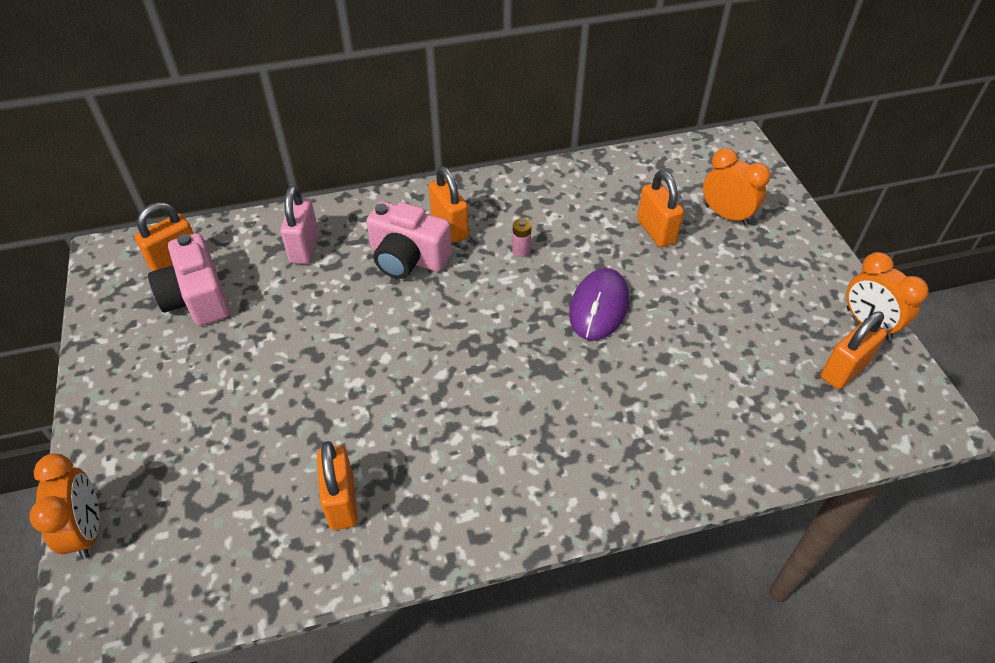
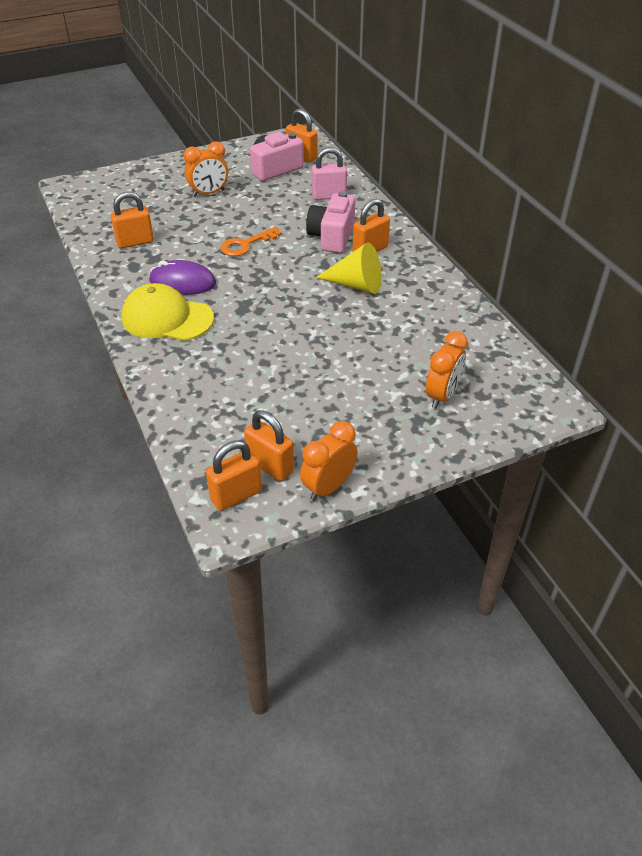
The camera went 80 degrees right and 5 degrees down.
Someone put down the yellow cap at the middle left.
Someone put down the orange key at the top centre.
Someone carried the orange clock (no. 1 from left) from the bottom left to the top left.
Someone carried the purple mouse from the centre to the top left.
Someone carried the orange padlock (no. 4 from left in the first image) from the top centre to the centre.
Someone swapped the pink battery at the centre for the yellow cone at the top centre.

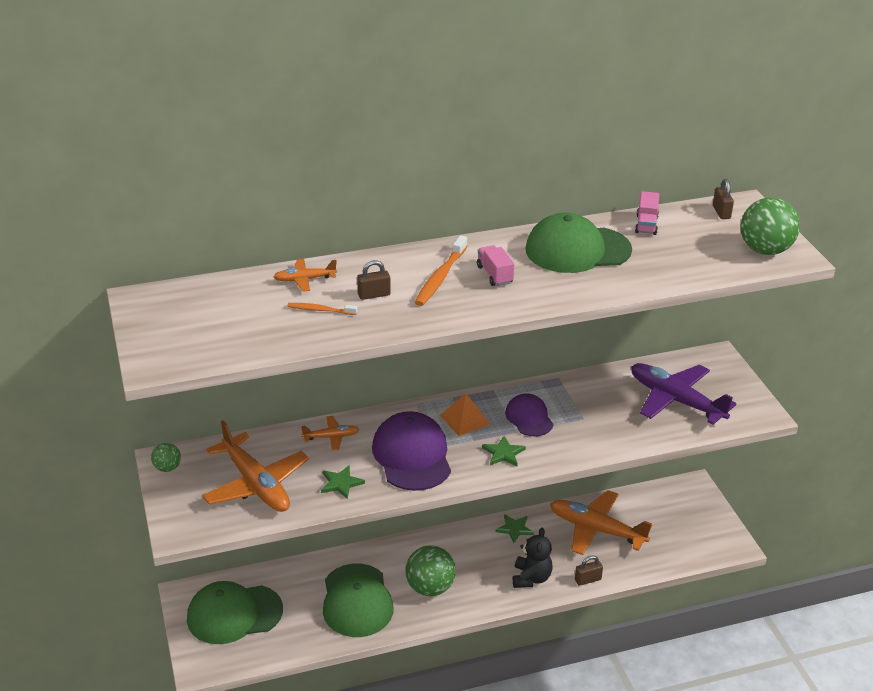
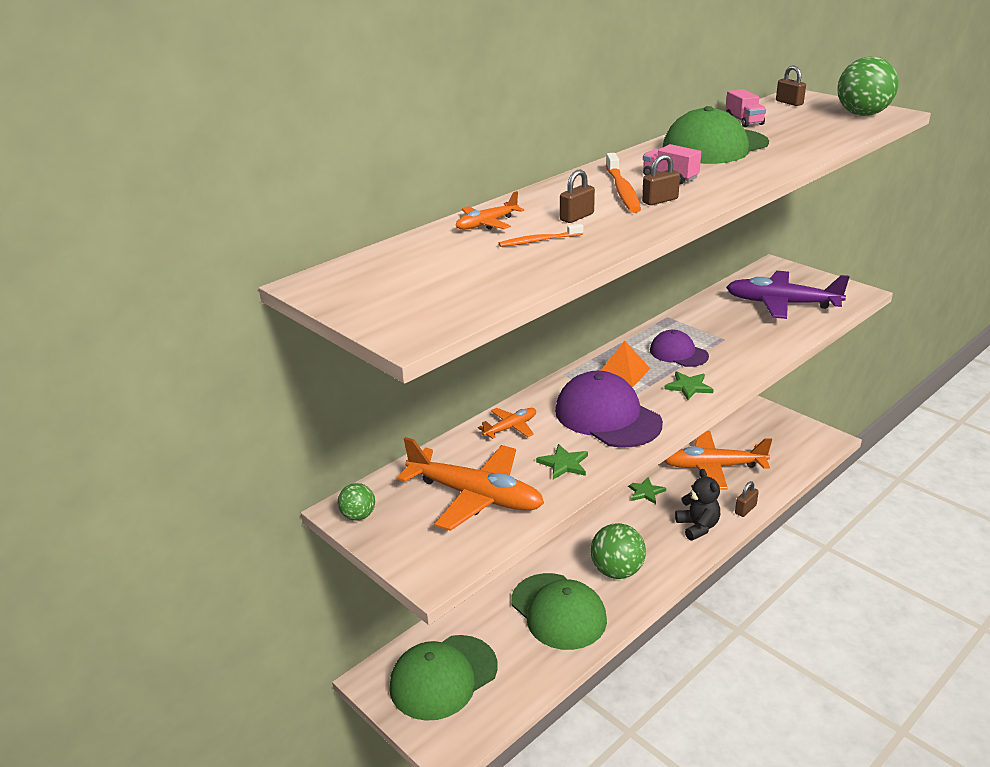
The camera went 25 degrees left and 5 degrees down.
Someone put down the brown padlock (no. 2 from left) at the top right.

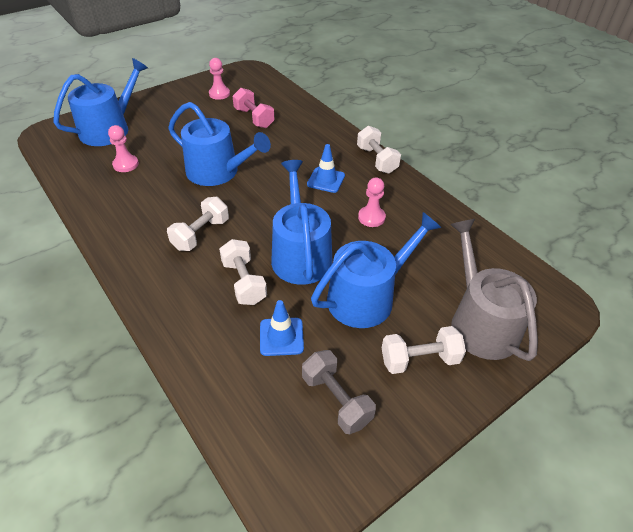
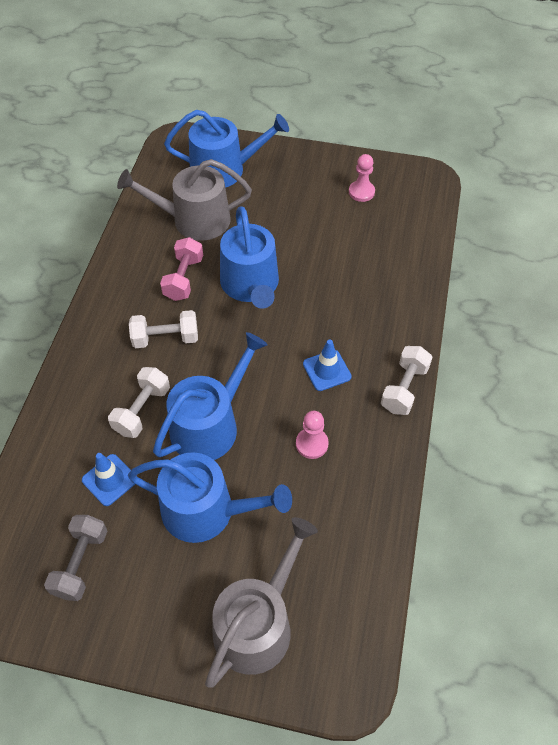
The camera went 50 degrees right and 10 degrees up.
Someone took away the white dumbbell (no. 4 from left) at the middle right.
Someone carried the pink dumbbell from the top centre to the middle left.
Someone swapped the pink pawn (no. 1 from left) at the top left for the grey watering can (no. 1 from left) at the top left.

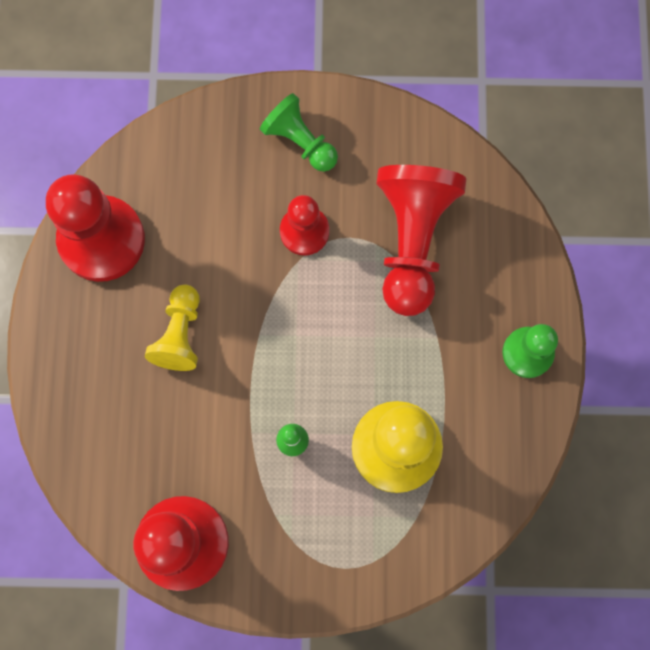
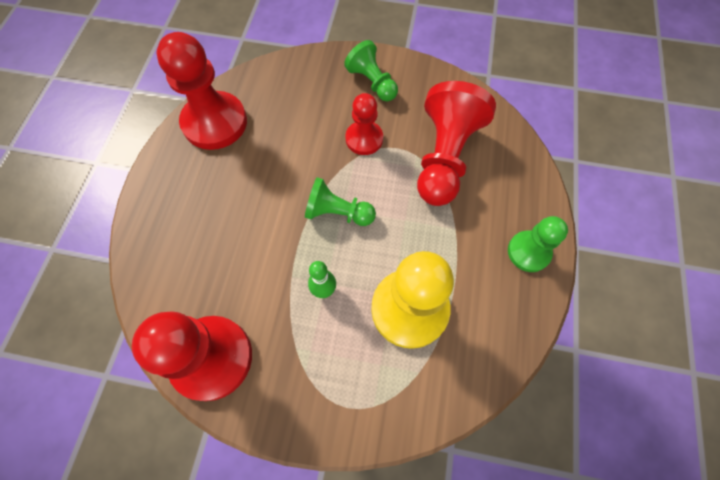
The camera went 10 degrees right and 10 degrees down.
Someone took away the yellow pawn (no. 1 from left) at the middle left.
Someone put down the green pawn (no. 1 from left) at the centre.

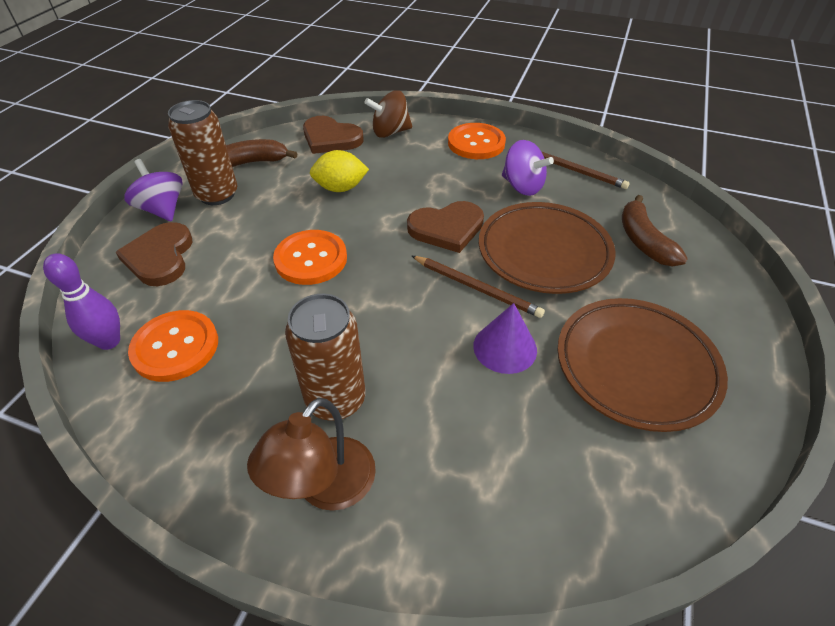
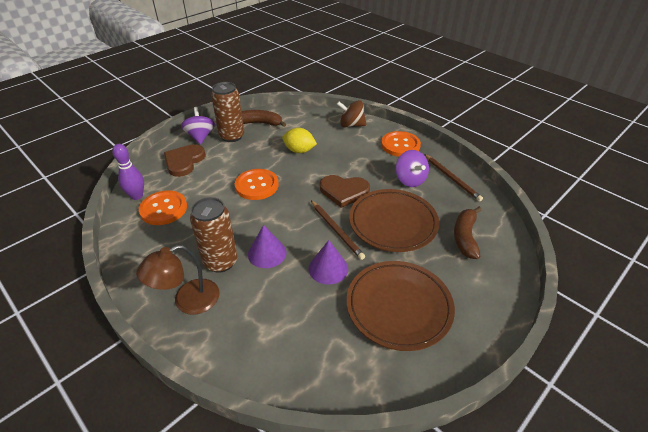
The camera went 25 degrees right and 5 degrees down.
Someone took away the brown heart (no. 2 from left) at the top centre.
Someone put down the purple cone (no. 1 from left) at the centre.

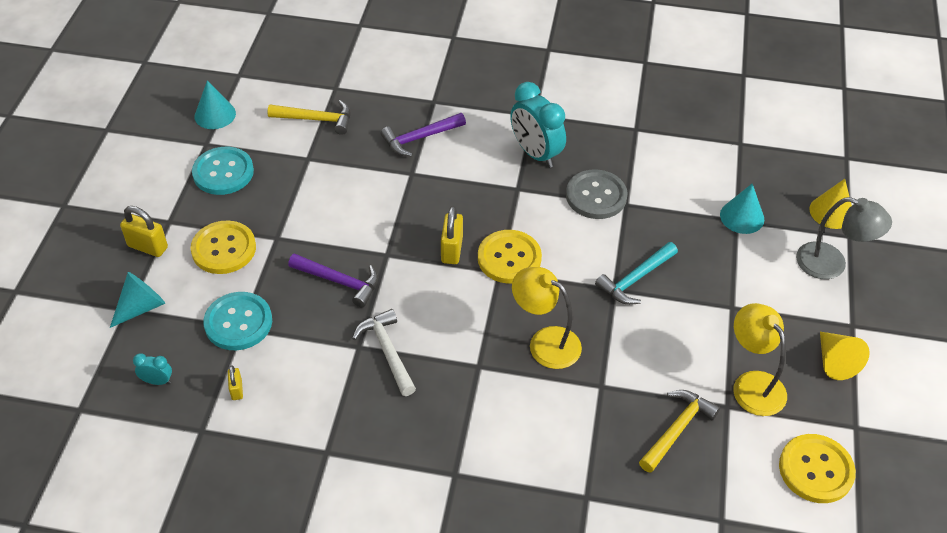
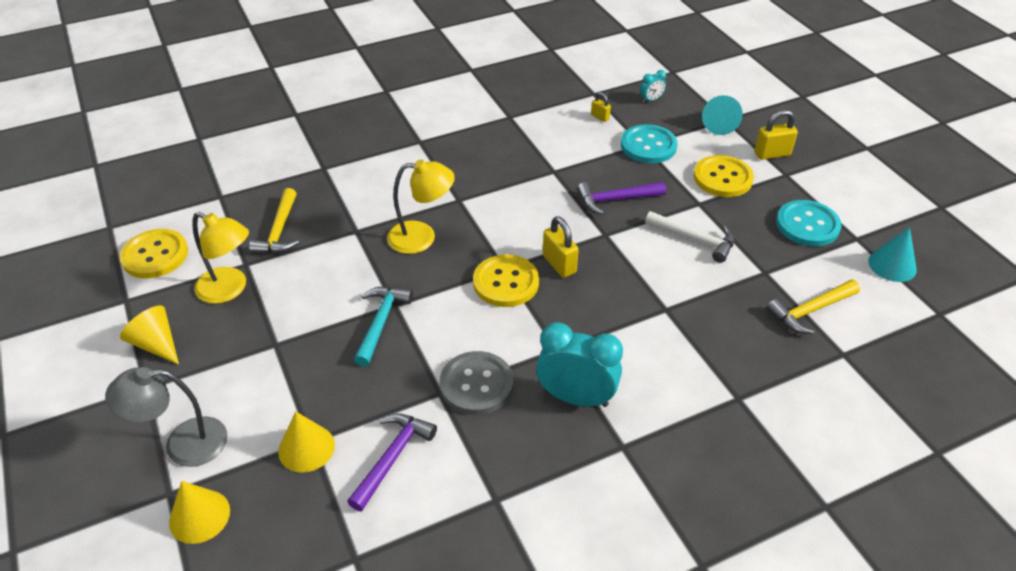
The camera went 145 degrees right and 5 degrees down.
Someone carried the white hammer from the centre to the middle right.
Someone carried the purple hammer (no. 2 from left in the first image) from the top centre to the bottom centre.
Someone repainted the turquoise cone (no. 3 from left) at the middle right, which became the yellow cone (no. 3 from left) at the bottom left.

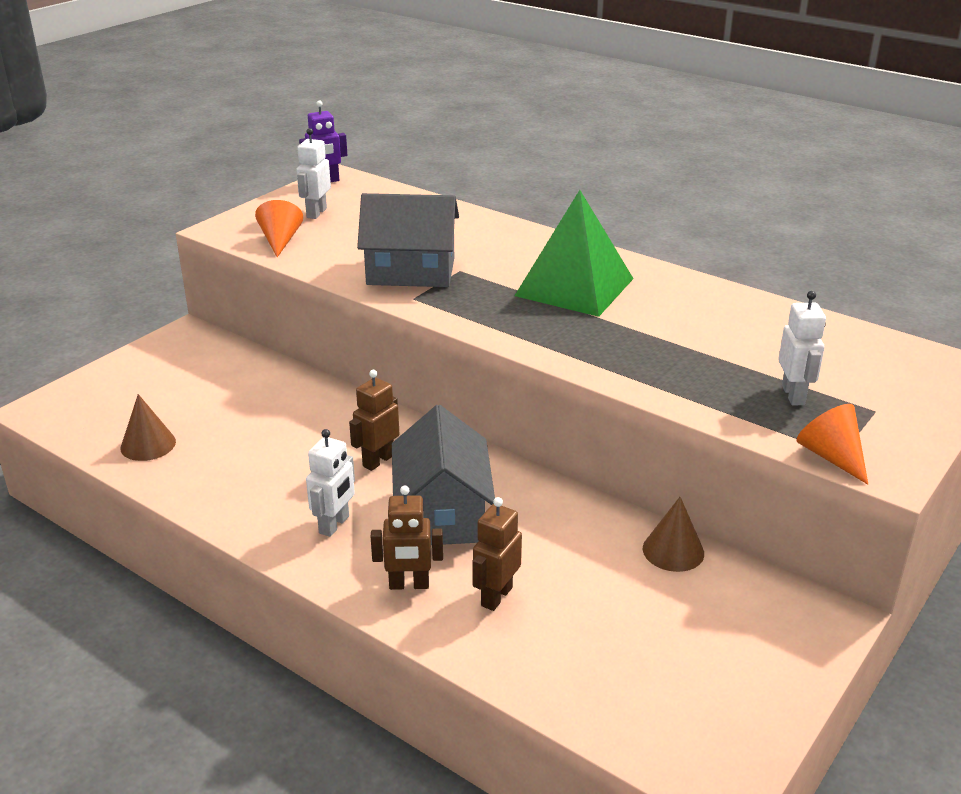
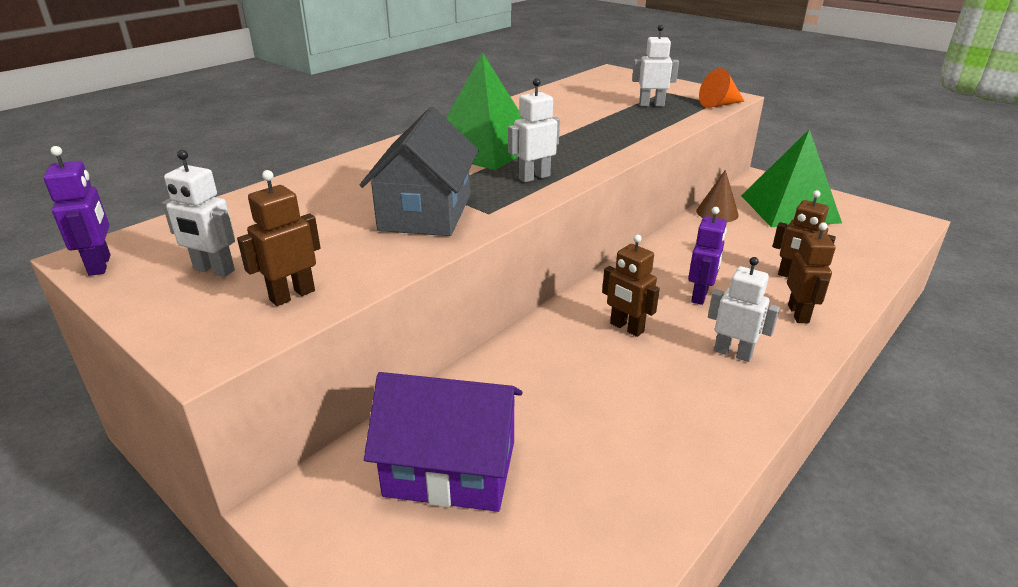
The camera went 85 degrees left and 0 degrees up.
Someone took away the brown cone (no. 1 from left) at the middle left.
Someone put down the purple house at the bottom centre.
Someone put down the white robot (no. 2 from left) at the top centre.
Someone put down the green pyramid (no. 2 from left) at the top right.
Someone swapped the orange cone (no. 1 from left) at the top left for the brown robot (no. 1 from left) at the middle left.
Someone swapped the grey house (no. 2 from left) at the centre for the purple robot (no. 2 from left) at the middle right.

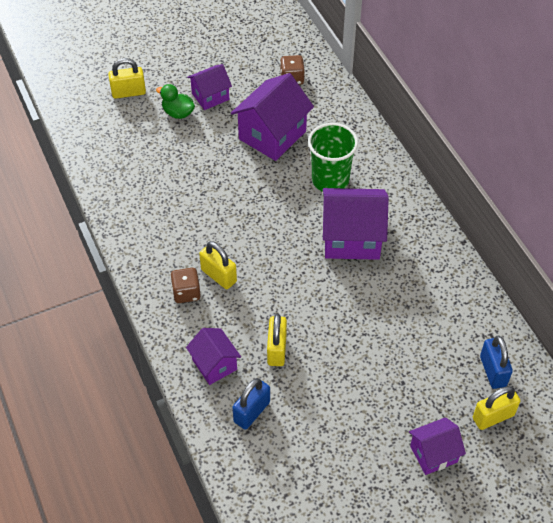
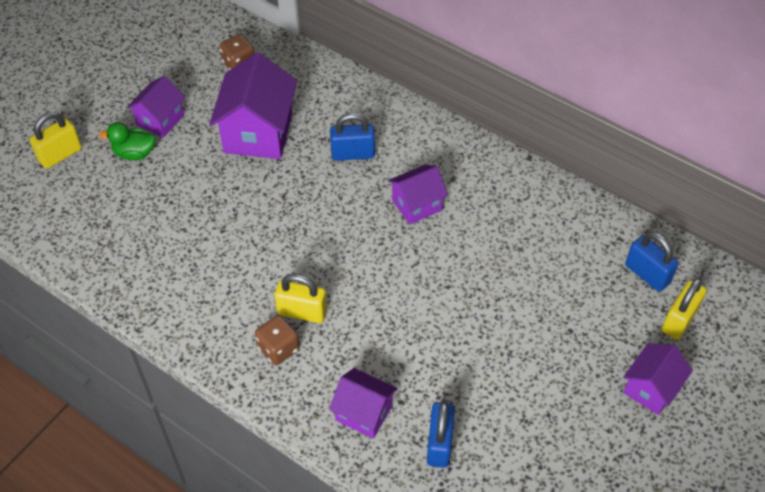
The camera went 30 degrees left and 0 degrees up.
Someone took away the yellow padlock (no. 3 from left) at the centre.
Someone swapped the green cup at the top centre for the blue padlock (no. 1 from left) at the top centre.
Someone scaled the purple house (no. 4 from left) at the centre by 0.59.

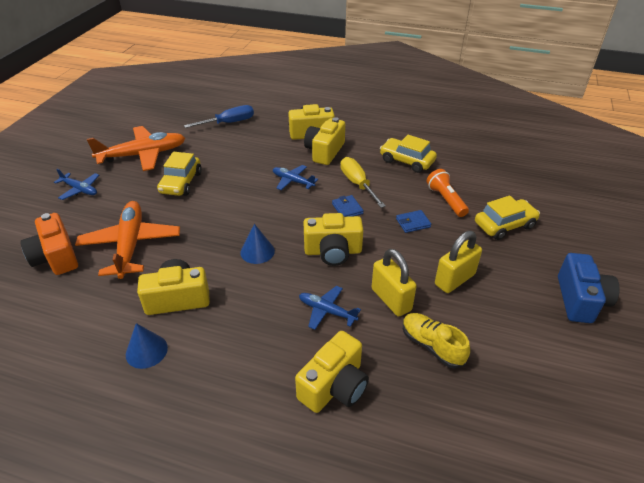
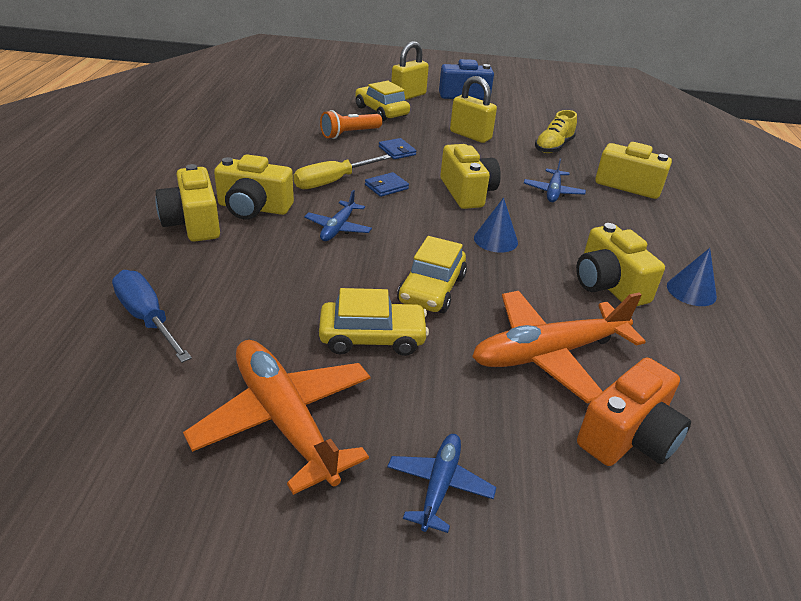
The camera went 105 degrees left and 5 degrees down.
Someone carried the yellow padlock (no. 1 from left) from the centre to the top centre.
Someone carried the yellow car (no. 2 from left in the first image) from the top centre to the centre.

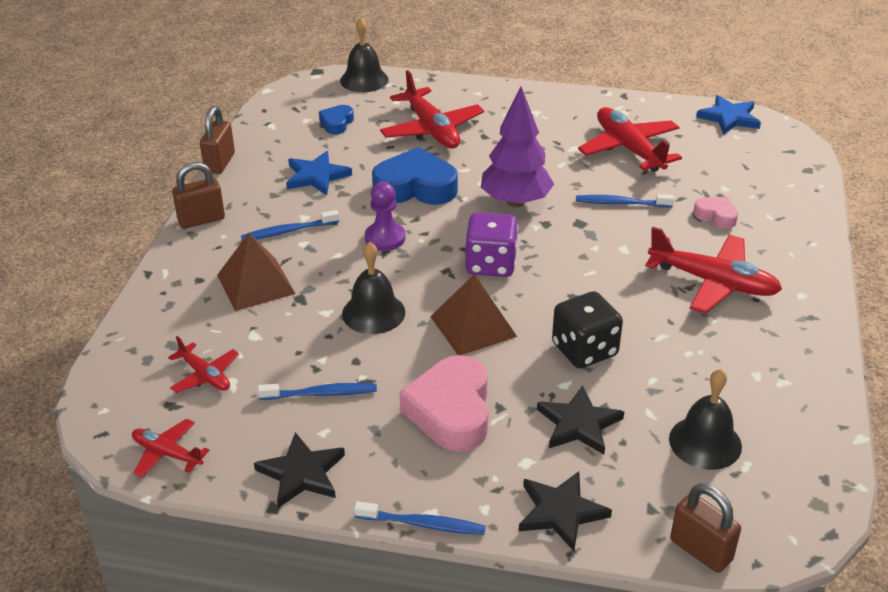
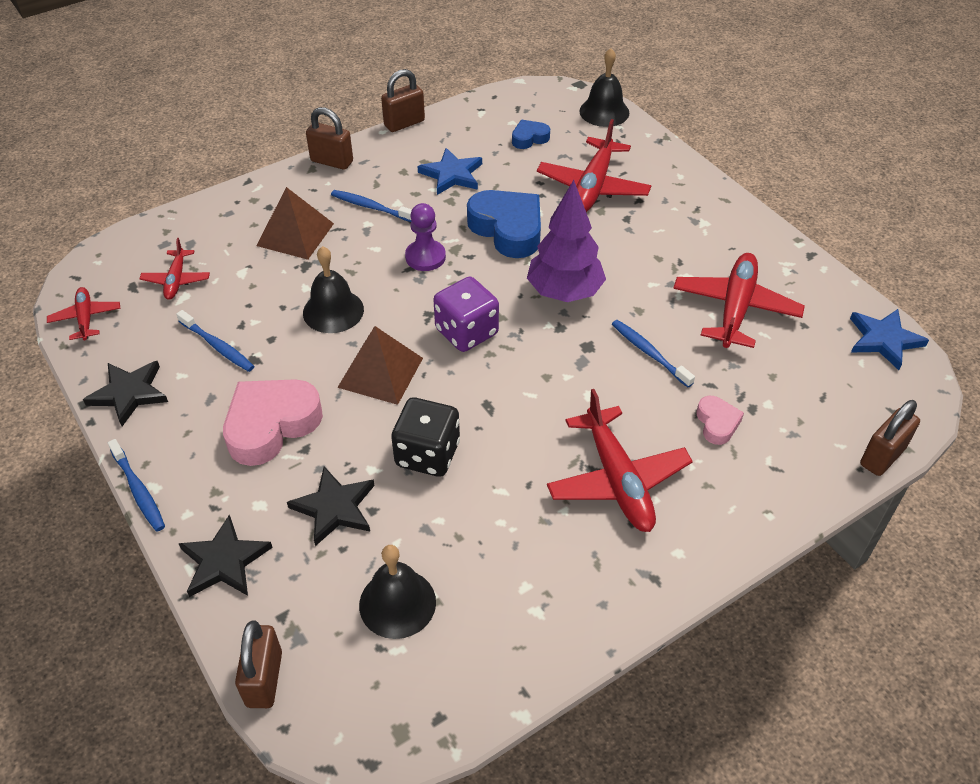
The camera went 45 degrees right and 10 degrees up.
Someone put down the brown padlock (no. 4 from left) at the middle right.

